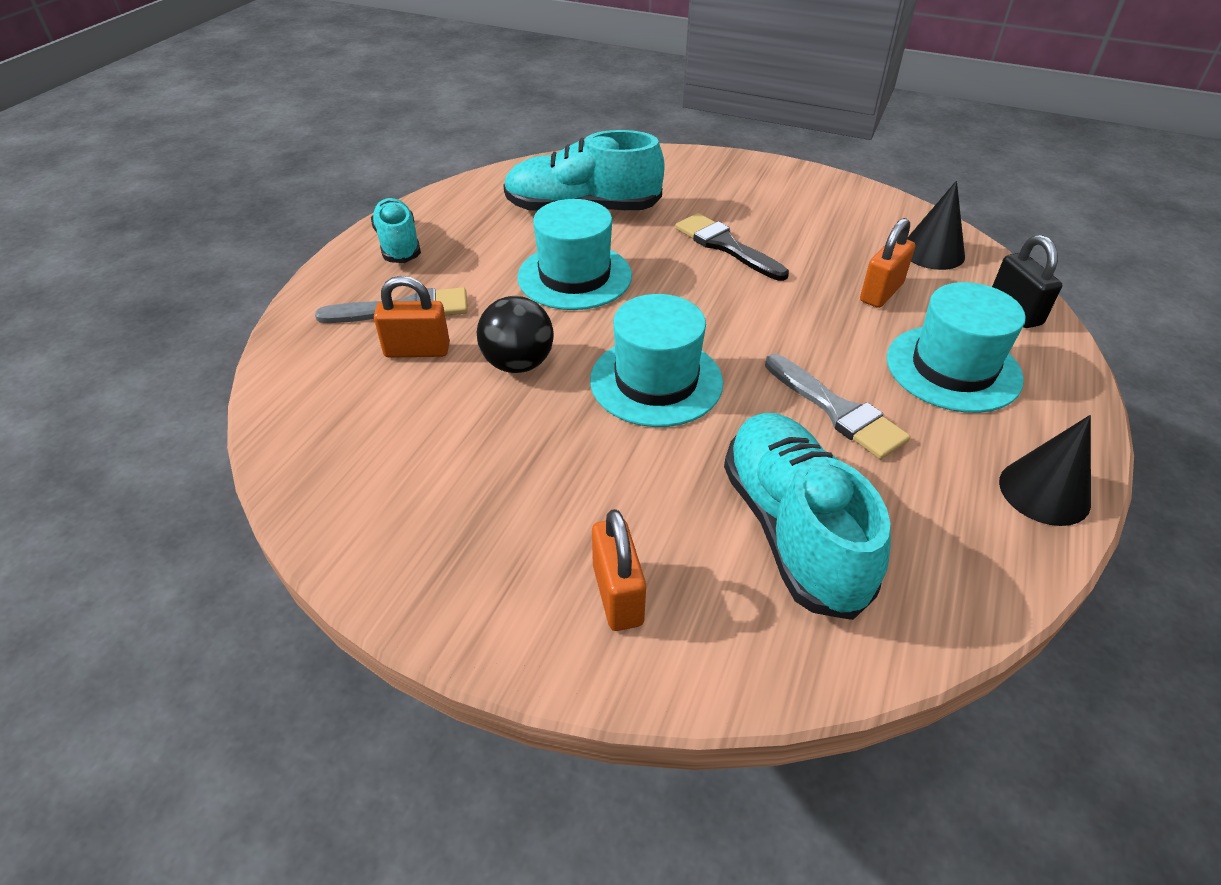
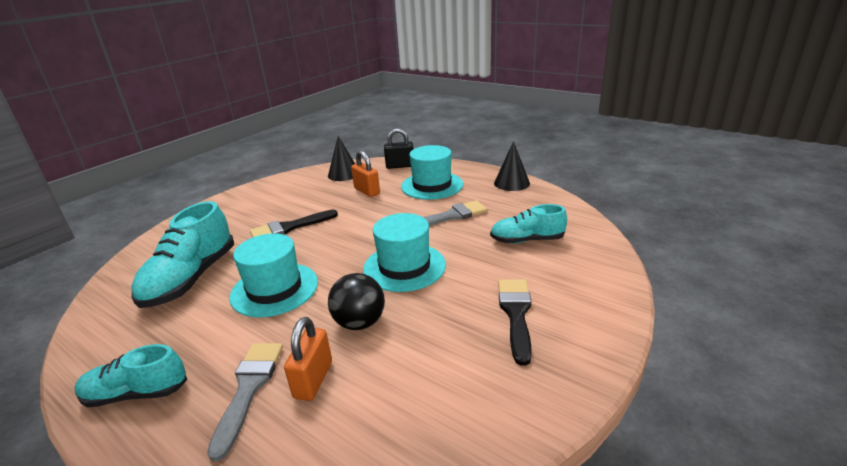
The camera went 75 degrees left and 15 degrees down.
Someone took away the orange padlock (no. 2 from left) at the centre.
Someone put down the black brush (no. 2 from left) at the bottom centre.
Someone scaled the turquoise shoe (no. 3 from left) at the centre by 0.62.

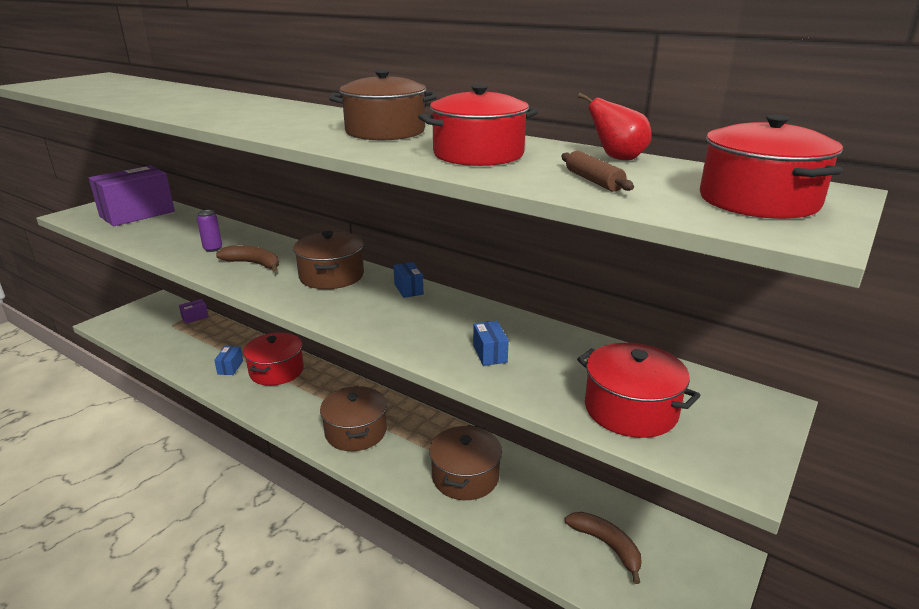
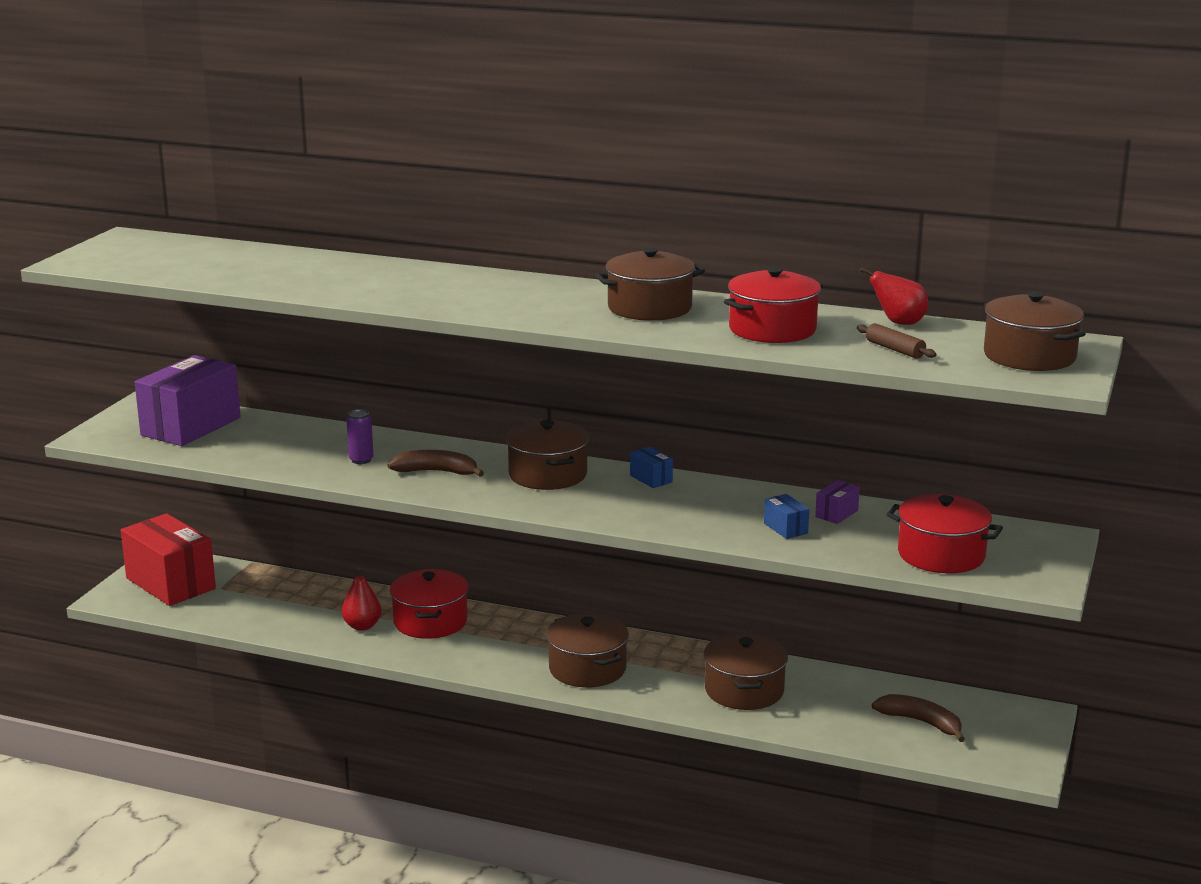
The camera went 15 degrees left and 5 degrees down.
Someone put down the red box at the middle left.
Someone carried the purple box (no. 2 from left) from the middle left to the middle right.
Someone swapped the blue box (no. 1 from left) at the middle left for the red pear (no. 1 from left) at the bottom left.
Someone repainted the red pot (no. 4 from left) at the top right, which became the brown pot (no. 5 from left) at the middle right.

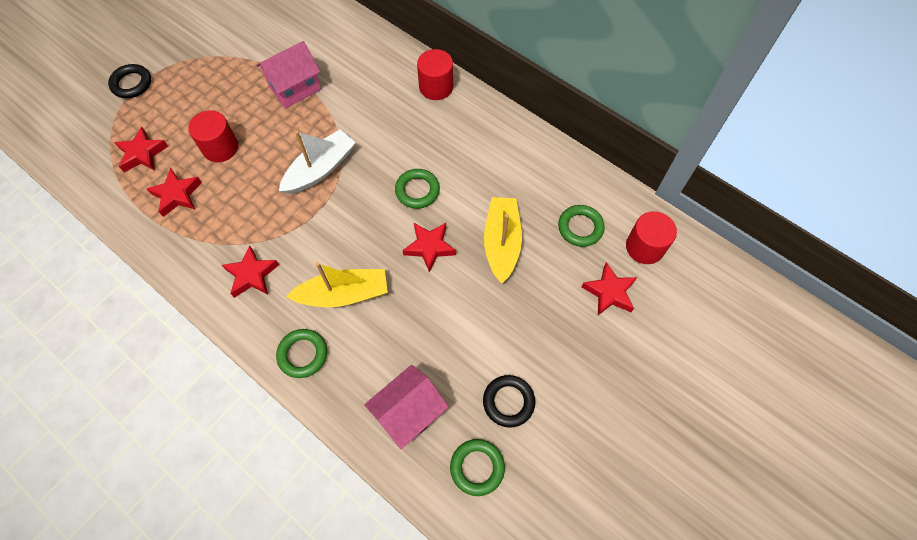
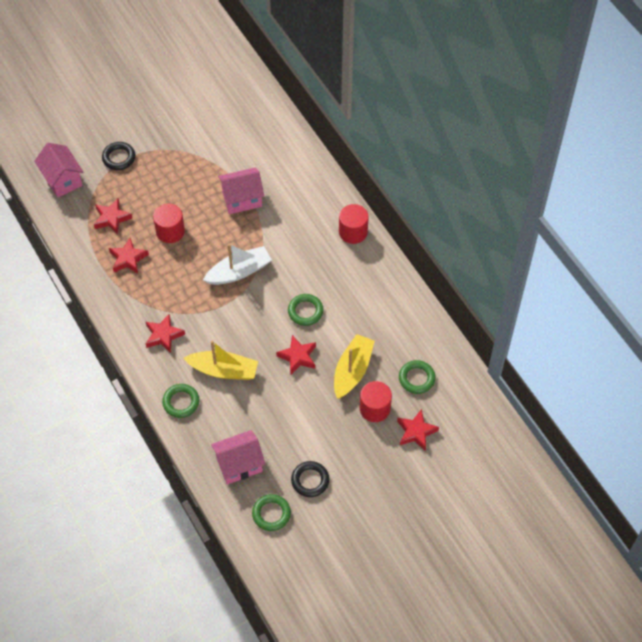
The camera went 20 degrees right and 5 degrees down.
Someone put down the pink house (no. 1 from left) at the top left.
Someone carried the red cylinder (no. 3 from left) from the middle right to the centre.

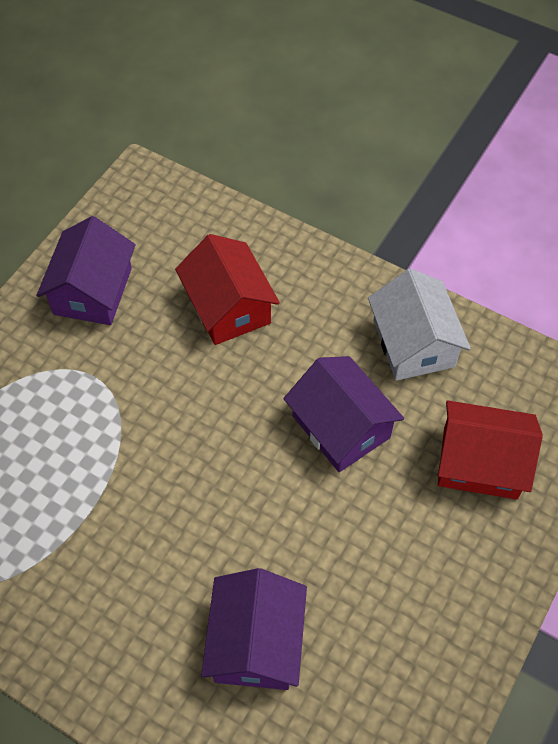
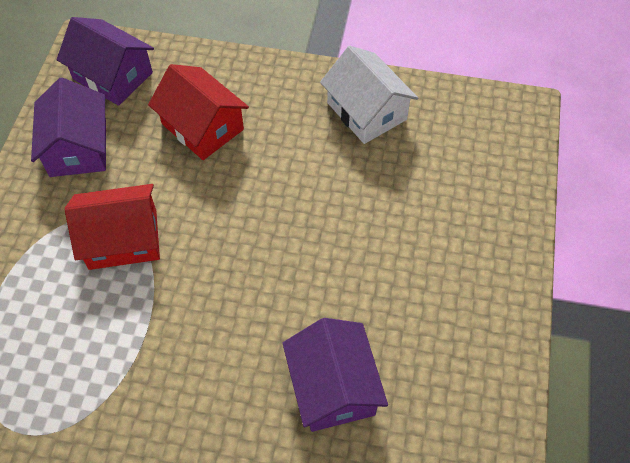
The camera went 20 degrees left and 0 degrees up.
Someone carried the purple house (no. 3 from left in the first image) from the centre to the top left.
Someone carried the red house (no. 2 from left in the first image) from the middle right to the middle left.

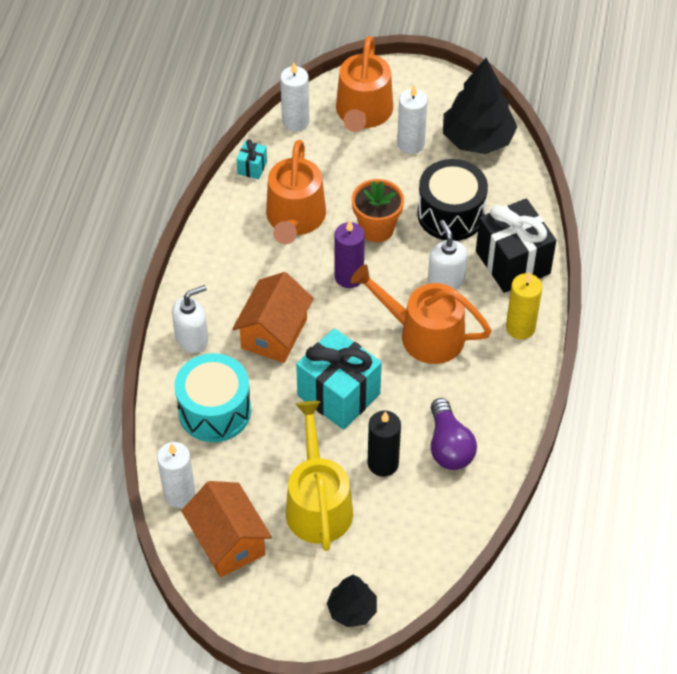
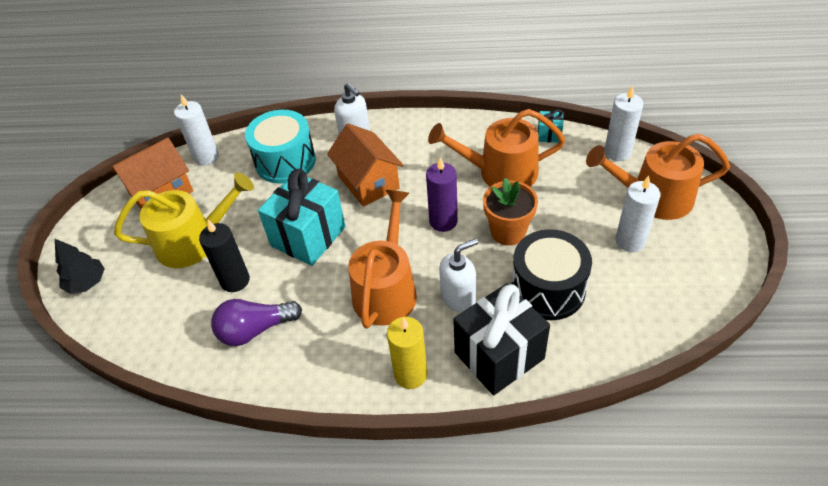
The camera went 85 degrees right and 5 degrees down.
Someone took away the black tree (no. 2 from left) at the top right.
Someone rotated the orange house (no. 2 from left) at the centre by 45 degrees clockwise.

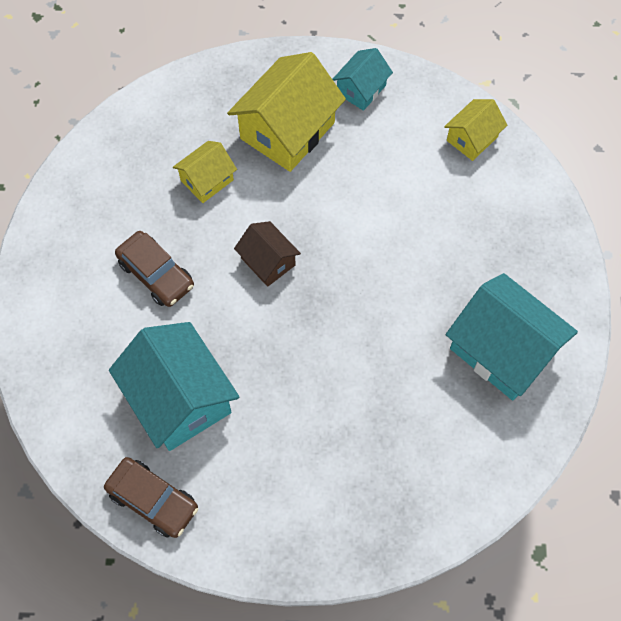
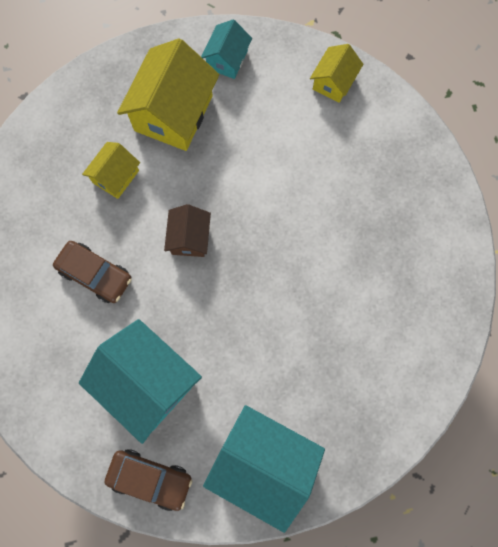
The camera went 15 degrees left and 10 degrees up.
Someone carried the turquoise house (no. 3 from left) from the middle right to the bottom centre.
Someone rotated the brown house at the centre by 60 degrees clockwise.

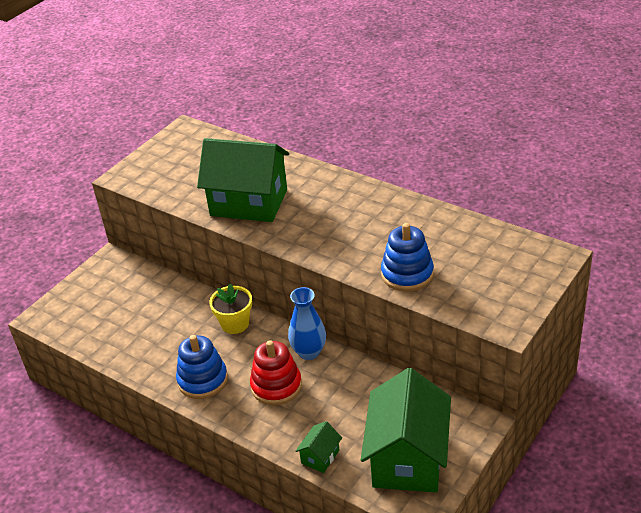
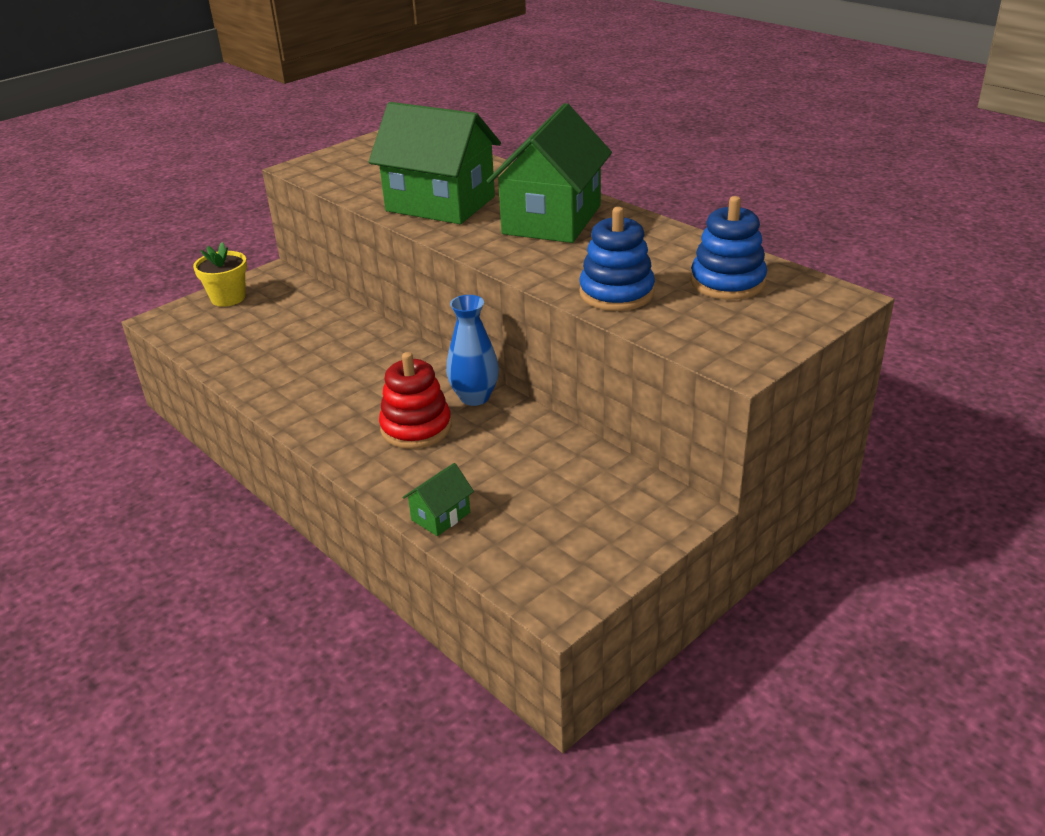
The camera went 10 degrees right and 5 degrees down.
Someone carried the blue stacking toy (no. 1 from left in the first image) from the bottom left to the top right.
Someone carried the yellow flower pot from the centre to the top left.
Someone carried the green house (no. 3 from left) from the bottom centre to the top centre.

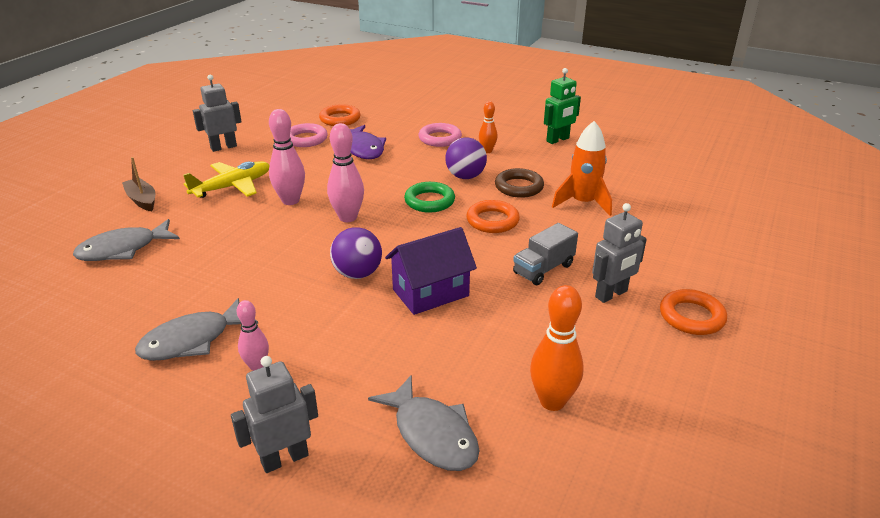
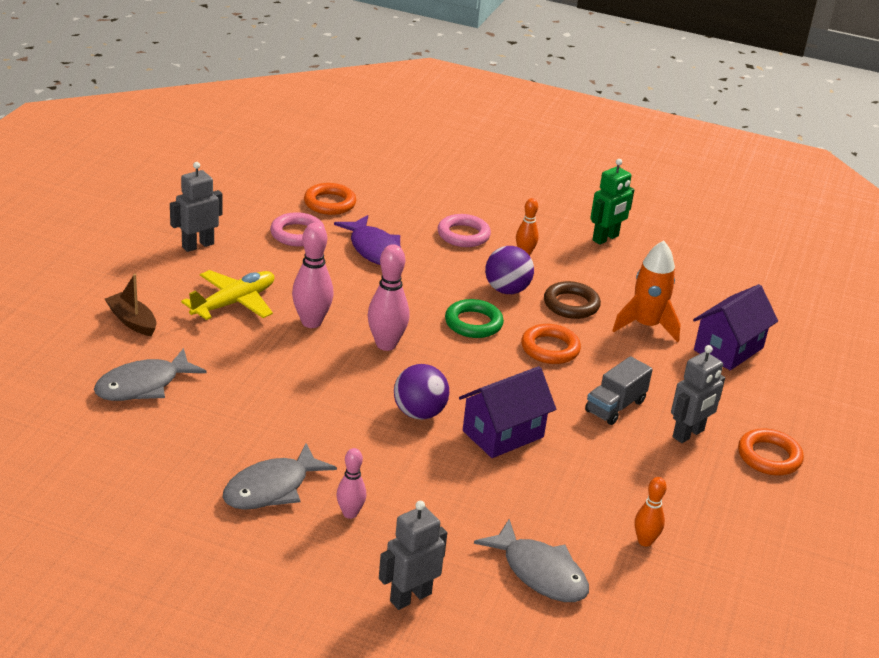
The camera went 10 degrees left and 0 degrees up.
Someone put down the purple house (no. 2 from left) at the middle right.
Someone scaled the orange bowling pin (no. 2 from left) at the bottom centre by 0.61.

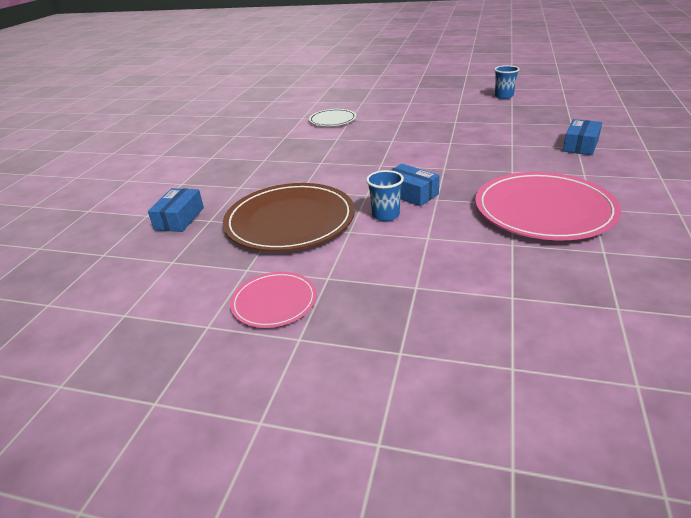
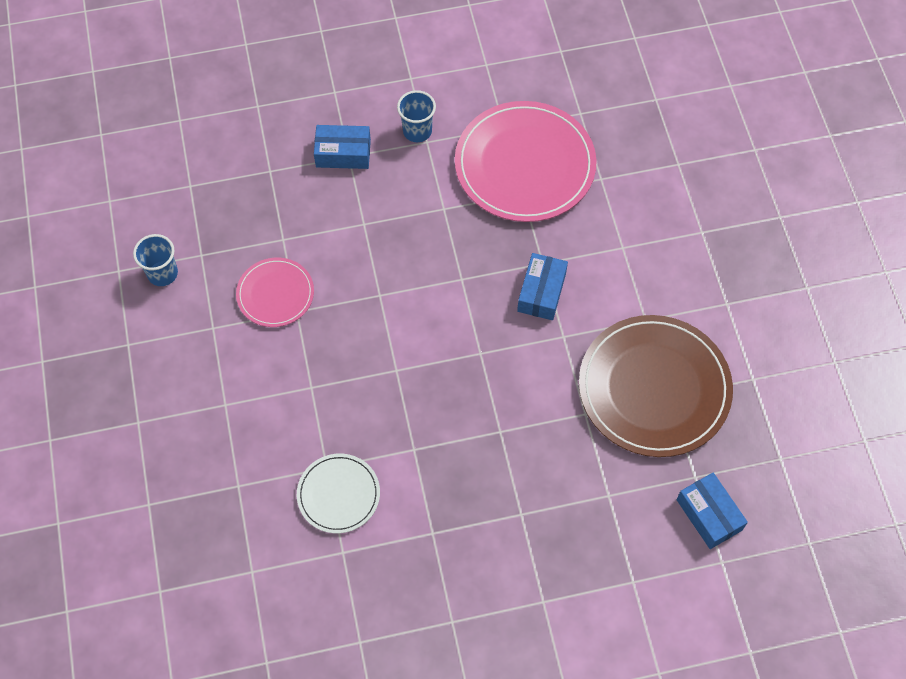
The camera went 120 degrees left and 30 degrees up.
Someone carried the pink plate (no. 1 from left) from the centre to the middle left.
Someone carried the blue cup (no. 1 from left in the first image) from the centre to the top centre.
Someone rotated the blue box (no. 1 from left in the first image) at the middle left by 75 degrees clockwise.

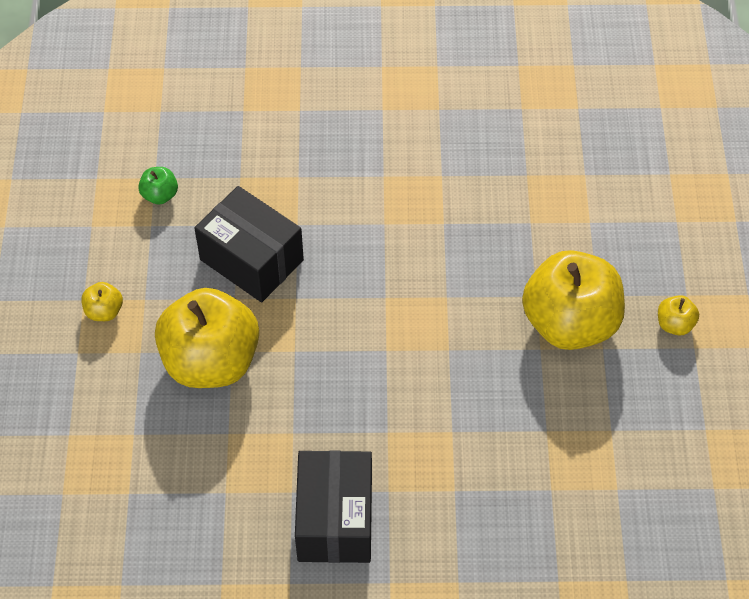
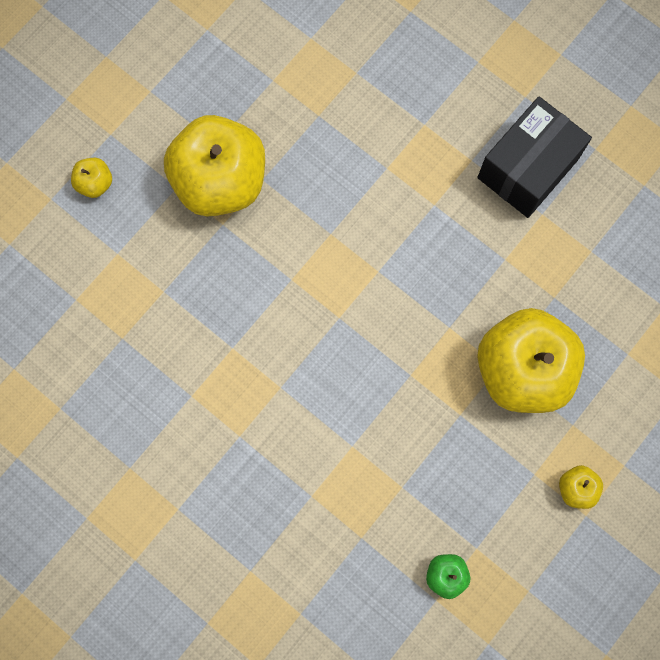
The camera went 140 degrees left and 20 degrees up.
Someone took away the black box (no. 1 from left) at the middle left.
Someone carried the yellow apple (no. 4 from left in the first image) from the middle right to the top left.

